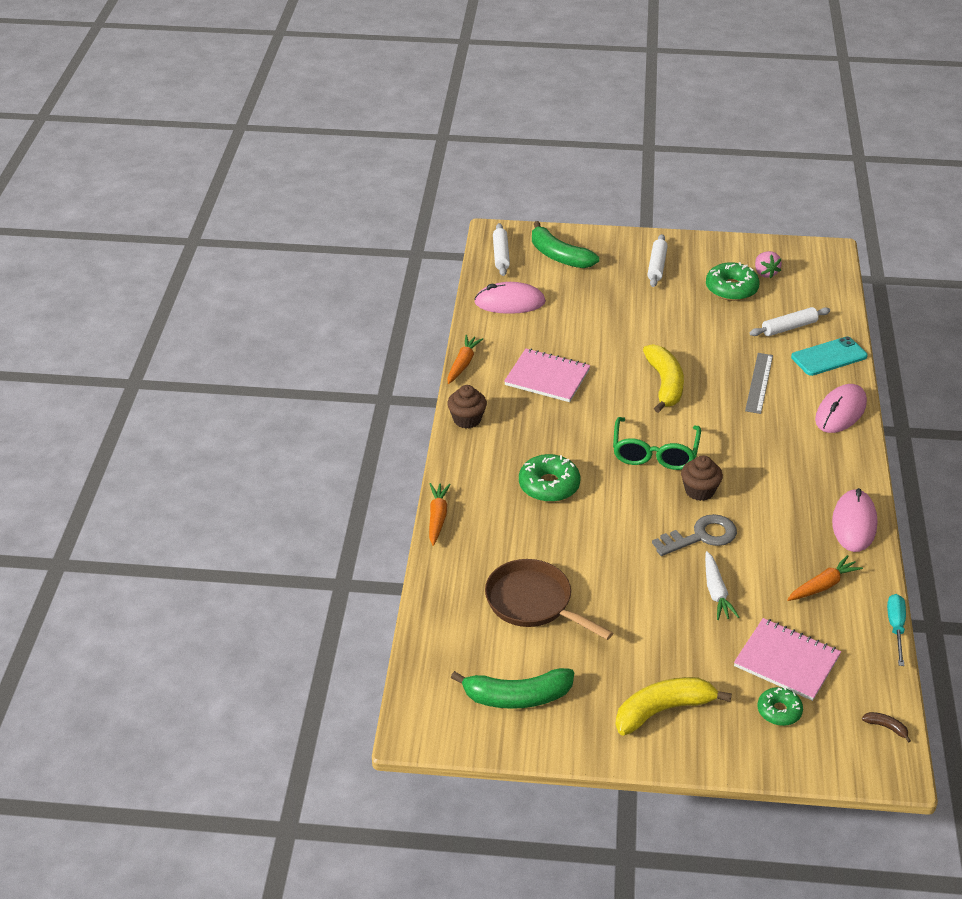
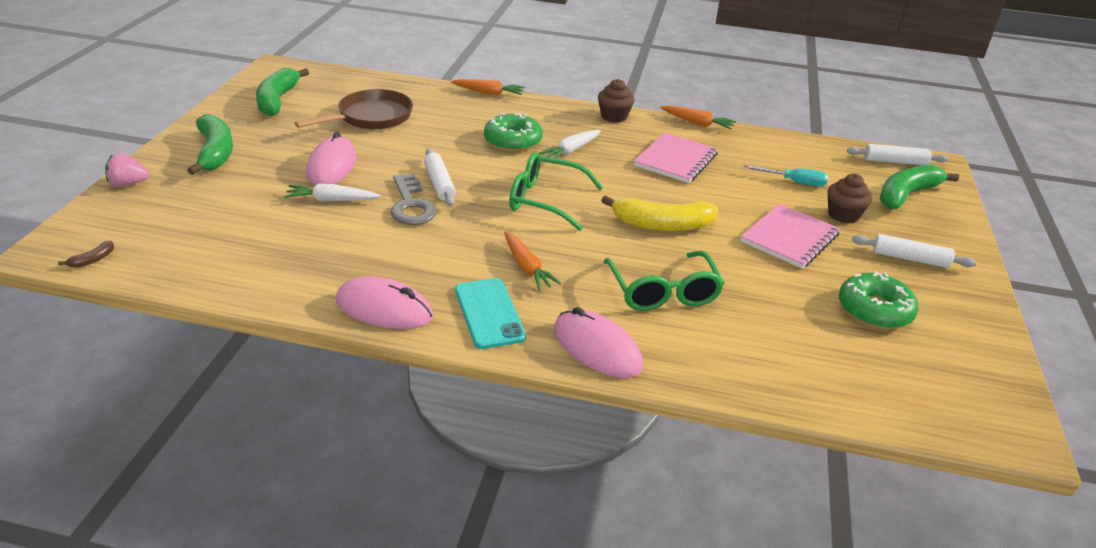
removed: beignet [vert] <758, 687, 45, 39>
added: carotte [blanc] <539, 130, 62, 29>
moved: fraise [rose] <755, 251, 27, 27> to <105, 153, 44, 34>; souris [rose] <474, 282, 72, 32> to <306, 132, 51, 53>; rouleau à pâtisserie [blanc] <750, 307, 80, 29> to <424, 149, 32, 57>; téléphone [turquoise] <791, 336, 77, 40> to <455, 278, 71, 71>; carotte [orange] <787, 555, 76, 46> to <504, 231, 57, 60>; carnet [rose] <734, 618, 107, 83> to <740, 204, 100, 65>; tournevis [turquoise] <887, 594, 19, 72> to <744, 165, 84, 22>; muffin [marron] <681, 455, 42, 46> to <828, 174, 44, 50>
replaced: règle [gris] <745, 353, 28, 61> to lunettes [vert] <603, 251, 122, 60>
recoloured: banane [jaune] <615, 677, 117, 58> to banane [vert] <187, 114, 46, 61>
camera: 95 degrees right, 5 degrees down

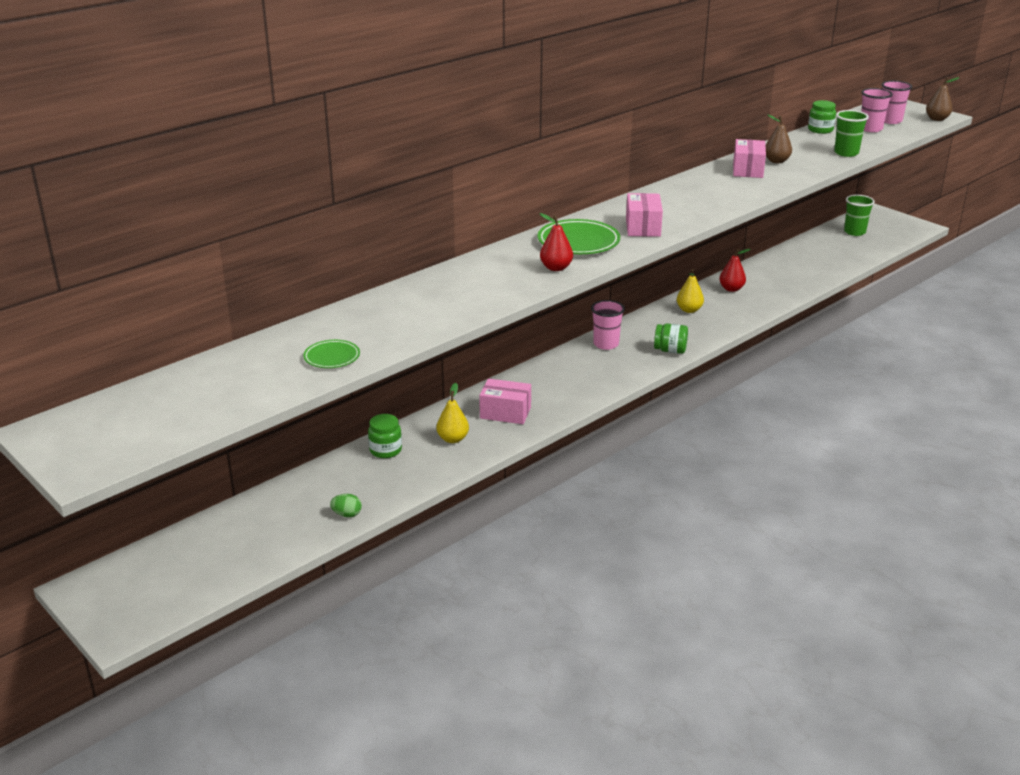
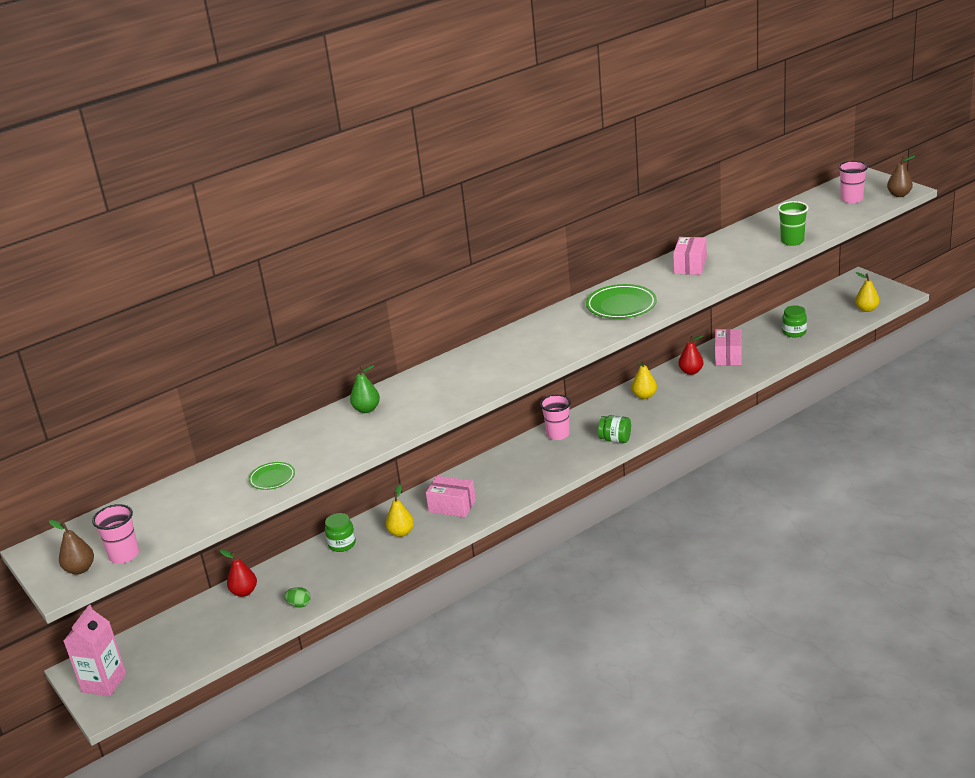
removed: gobelet [vert] <844, 195, 31, 41>
added: brique de lait [rose] <64, 605, 62, 91>; poire [vert] <350, 365, 30, 48>; poire [jaune] <855, 272, 25, 40>
moved: poire [marron] <766, 115, 26, 48> to <49, 520, 45, 55>; gobelet [rose] <861, 88, 32, 44> to <92, 504, 47, 60>; poire [rouge] <540, 213, 33, 58> to <220, 550, 37, 47>; assiette [vert] <538, 219, 82, 35> to <586, 284, 71, 35>; boîte [rose] <626, 193, 37, 44> to <715, 329, 27, 36>; bocal [vert] <808, 100, 28, 34> to <782, 305, 25, 33>
camera: 10 degrees right, 0 degrees up

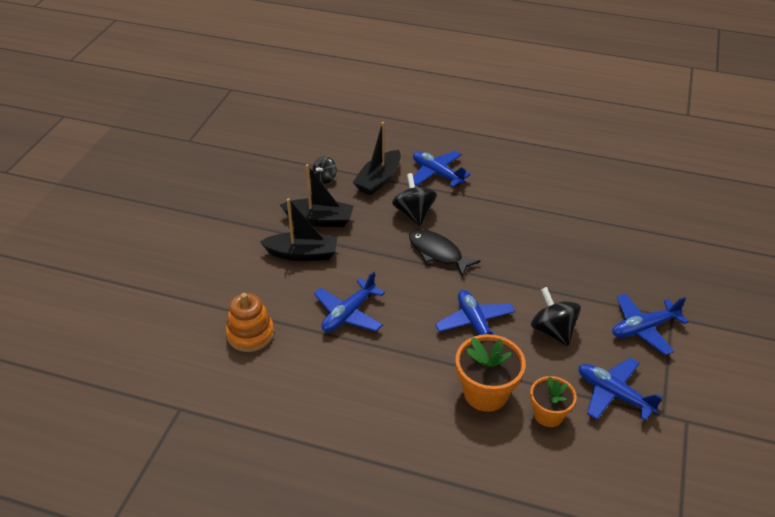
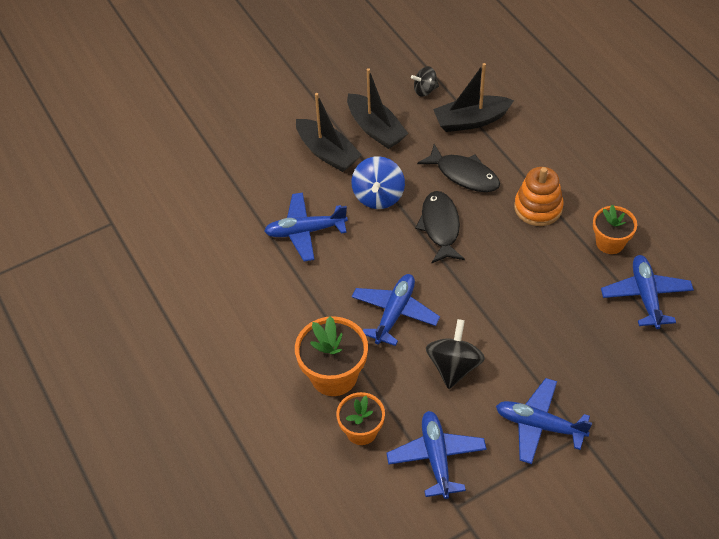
added: toupie [bleu] <351, 156, 54, 53>; pot de fleurs [orange] <593, 205, 44, 49>
moved: jouet à empiler [orange] <226, 293, 48, 59> to <514, 167, 50, 59>; avion [bleu] <413, 151, 58, 36> to <601, 255, 93, 74>
replaced: toupie [noir] <392, 173, 45, 53> to poisson [noir] <417, 144, 83, 48>
camera: 45 degrees right, 10 degrees up

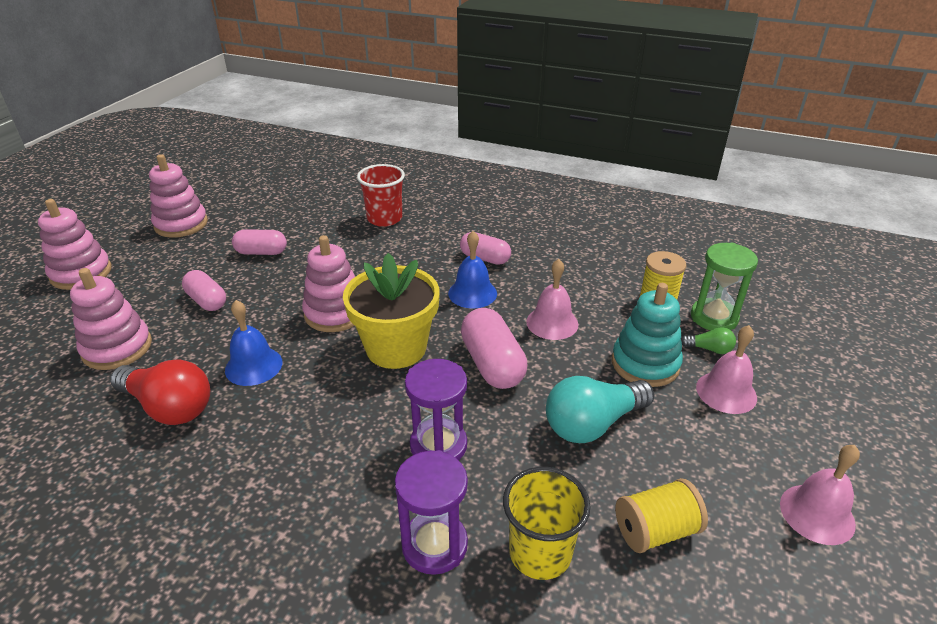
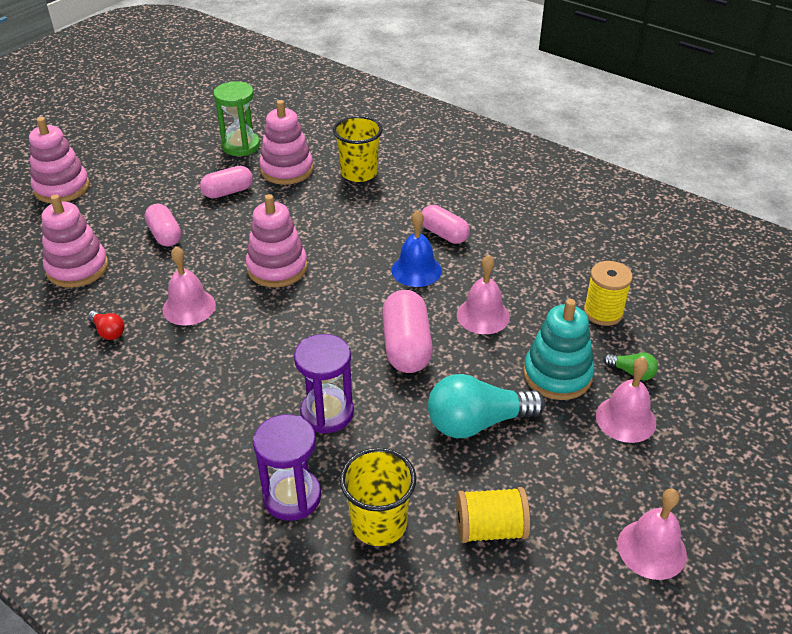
removed: pot de fleurs [jaune] <343, 253, 97, 116>
moved: sablier [vert] <691, 242, 67, 88> to <213, 81, 47, 75>; jouet à empiler [rose] <149, 154, 59, 84> to <259, 100, 54, 85>
recoloured: cloche [bleu] <225, 300, 57, 86> to cloche [rose] <163, 246, 53, 79>; gobelet [rouge] <357, 164, 48, 63> to gobelet [jaune] <333, 116, 50, 66>
turned: gélule [rose] <232, 229, 55, 26> = <200, 166, 53, 33> 45 degrees counterclockwise
resized: ampoule [rouge] <110, 359, 100, 66> = <87, 311, 38, 29> x0.47
camera: 15 degrees right, 5 degrees up

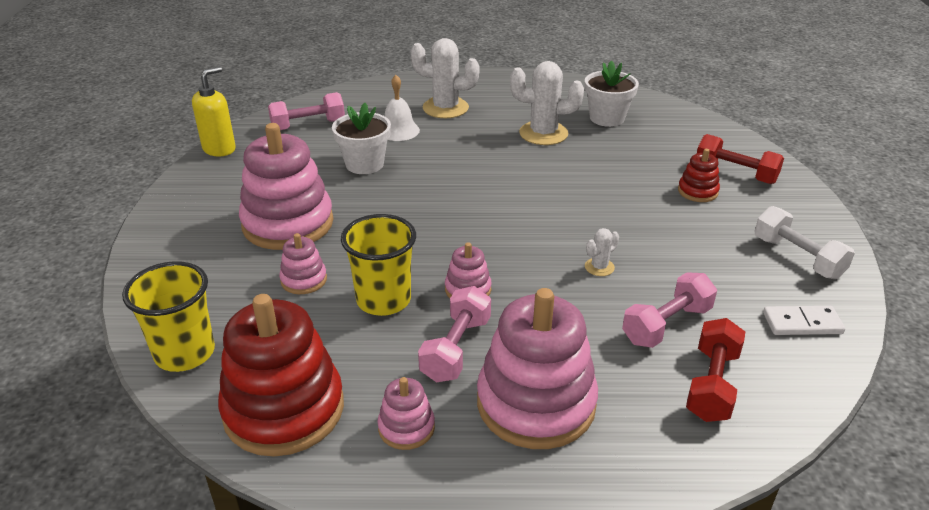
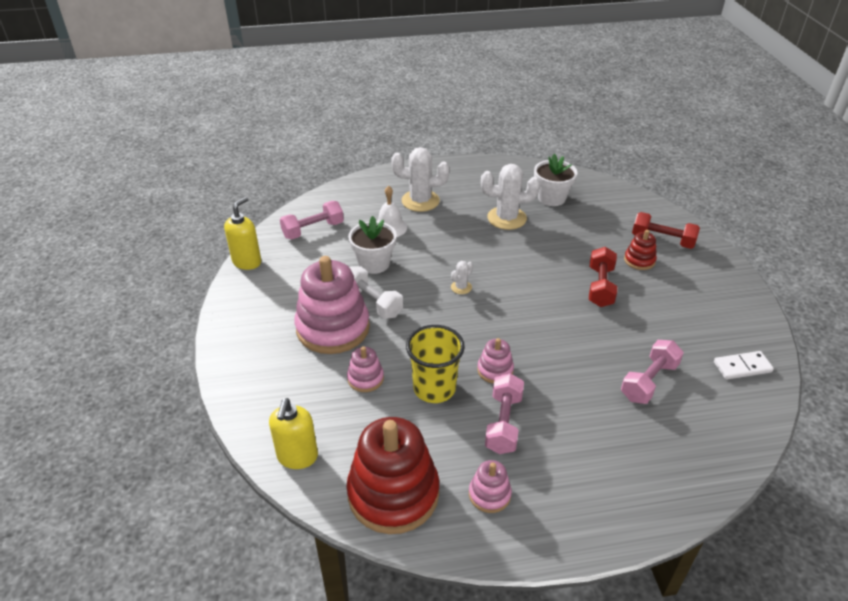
removed: jouet à empiler [rose] <477, 288, 121, 161>
moved: haltère [blanc] <754, 206, 101, 73> to <349, 267, 54, 52>; cactus [blanc] <585, 228, 34, 48> to <451, 261, 22, 33>; haltère [rouge] <686, 318, 59, 104> to <589, 247, 28, 60>
replaced: gobelet [jaune] <122, 261, 93, 111> to distributeur de savon [jaune] <269, 398, 49, 71>
camera: 10 degrees left, 5 degrees up

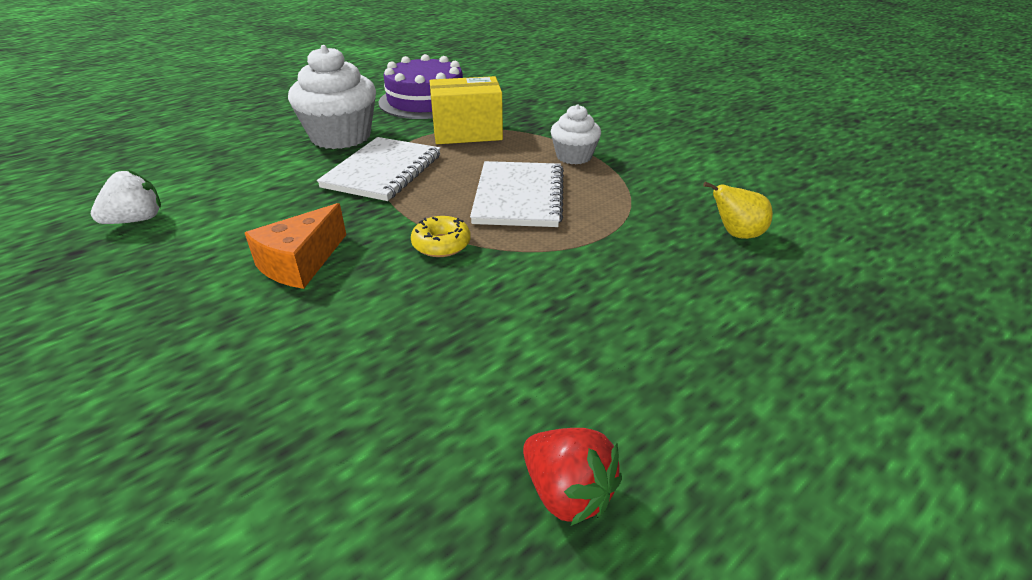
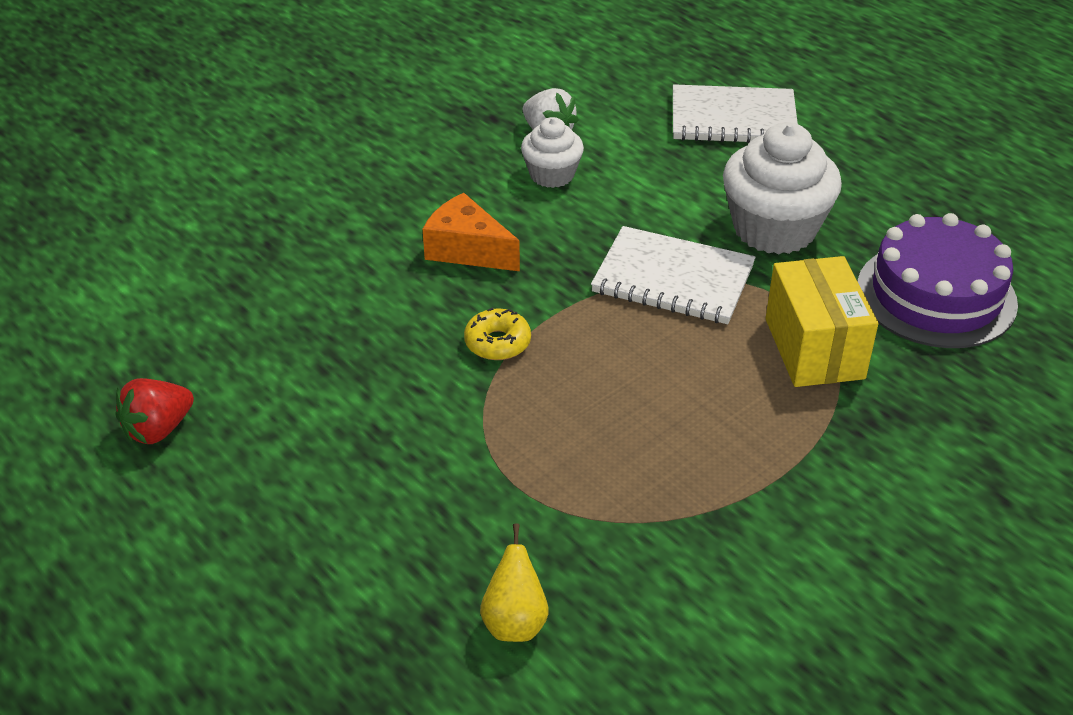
moved: muffin [blanc] <551, 104, 50, 60> to <521, 117, 63, 71>; carnet [blanc] <470, 161, 94, 66> to <673, 84, 125, 59>
camera: 90 degrees right, 5 degrees up

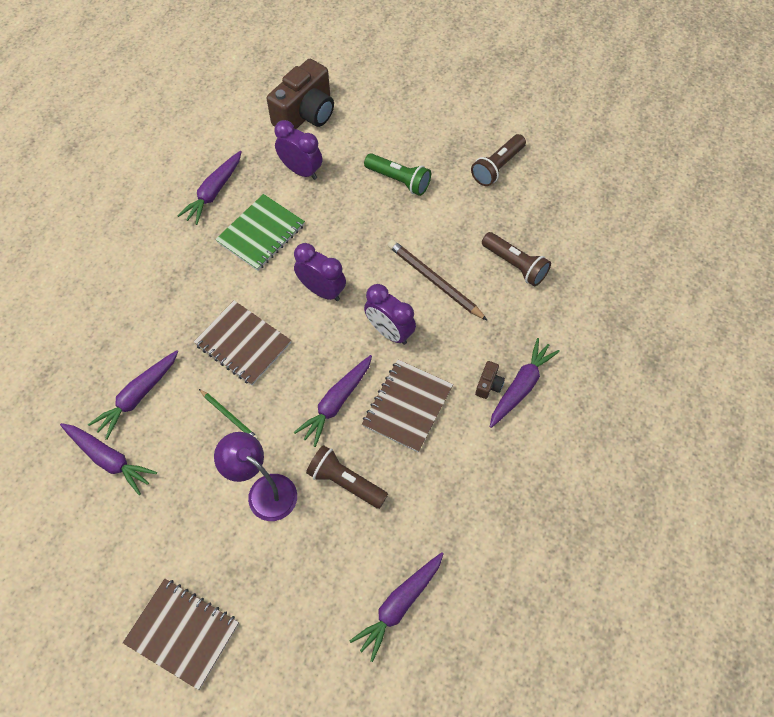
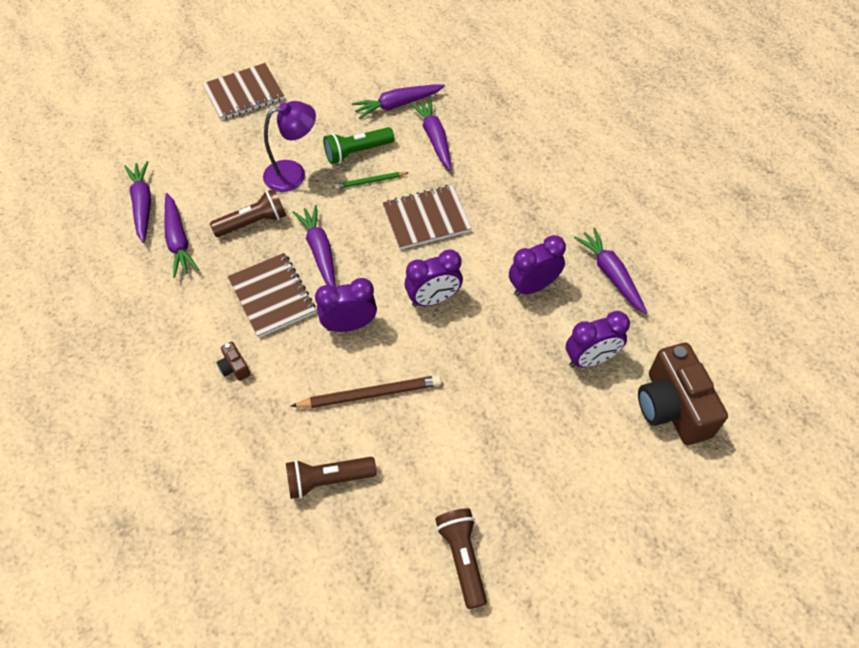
moved: carotte [violet] <490, 338, 70, 90> to <165, 193, 34, 85>; lampe de poche [vert] <364, 153, 67, 43> to <323, 127, 71, 37>
replaced: carnet [vert] <215, 194, 90, 77> to réveil [violet] <509, 235, 57, 61>
camera: 125 degrees right, 5 degrees down

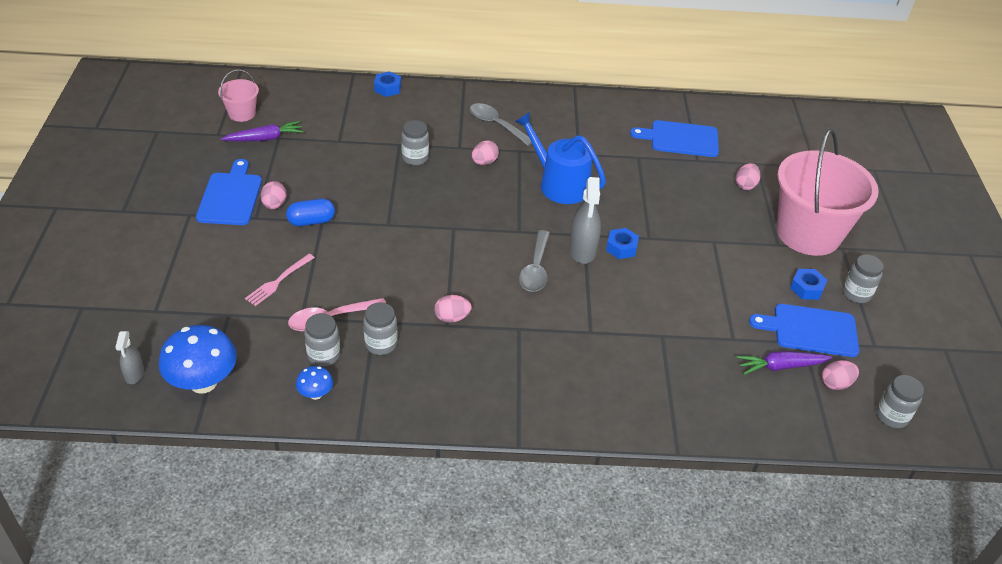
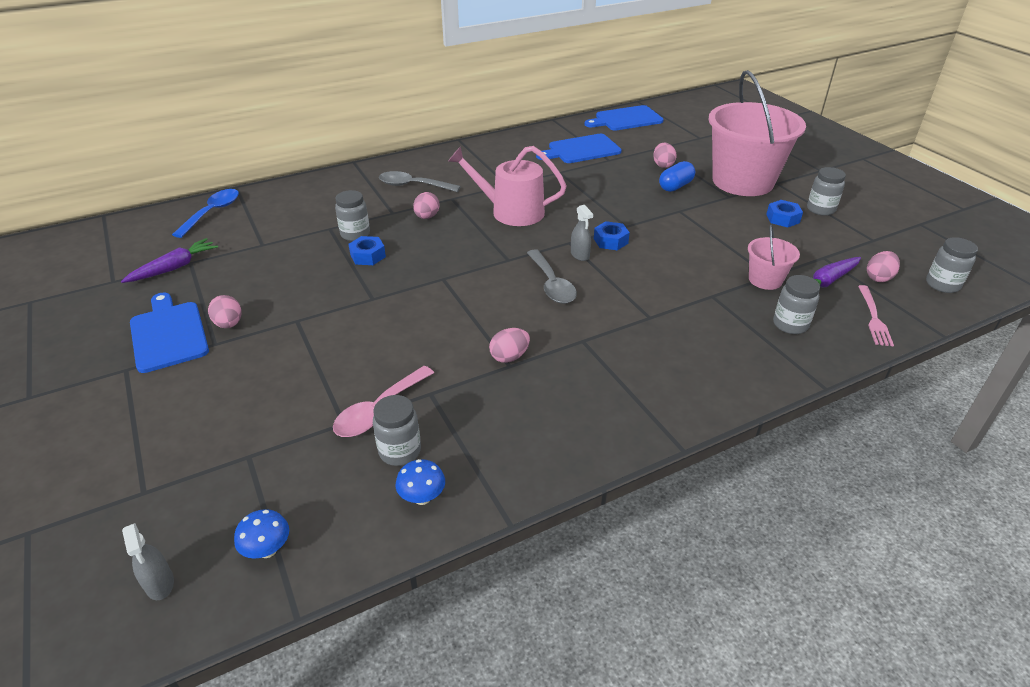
added: cuillère [bleu] <172, 189, 67, 49>
moved: écrou [bleu] <374, 71, 27, 26> to <349, 236, 37, 29>; planche à découper [bleu] <749, 304, 110, 53> to <584, 105, 80, 25>; gélule [bleu] <286, 199, 49, 27> to <659, 161, 36, 31>; seau [rose] <218, 69, 41, 53> to <748, 224, 52, 66>; bocal [gris] <363, 302, 34, 53> to <773, 275, 47, 59>; fourchette [rose] <245, 254, 70, 52> to <858, 285, 36, 61>
recoloured: arrosoir [bleu] <515, 112, 91, 92> to arrosoir [rose] <448, 146, 118, 80>
resized: champignon [bleu] <159, 325, 78, 69> = <234, 509, 55, 50> x0.49; vaporisateur [gris] <569, 177, 32, 87> = <571, 205, 22, 56> x0.57
camera: 25 degrees left, 5 degrees down

